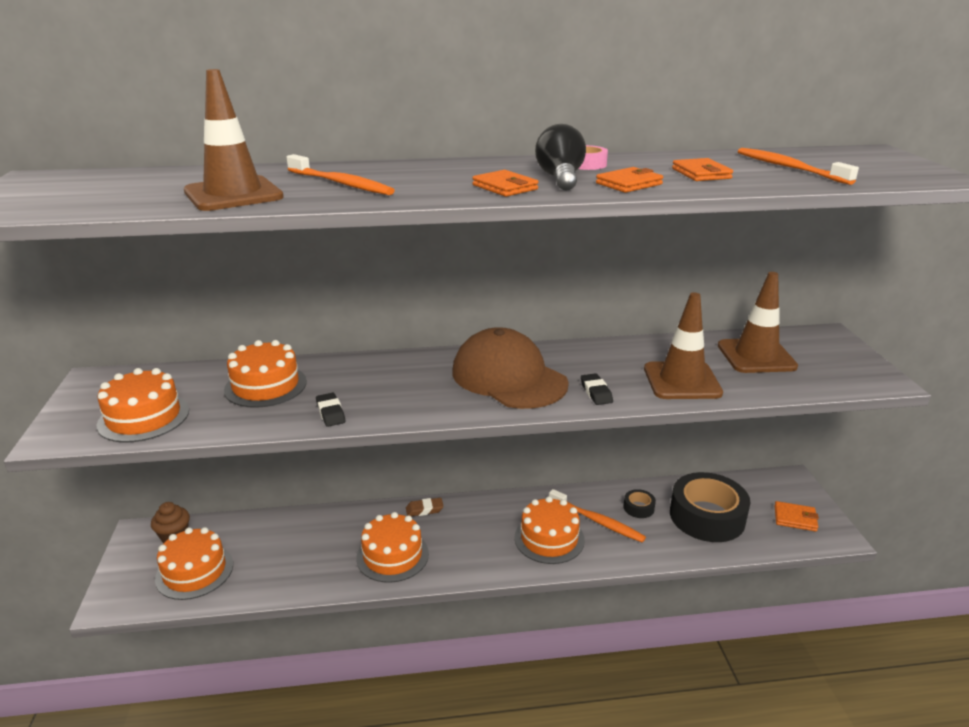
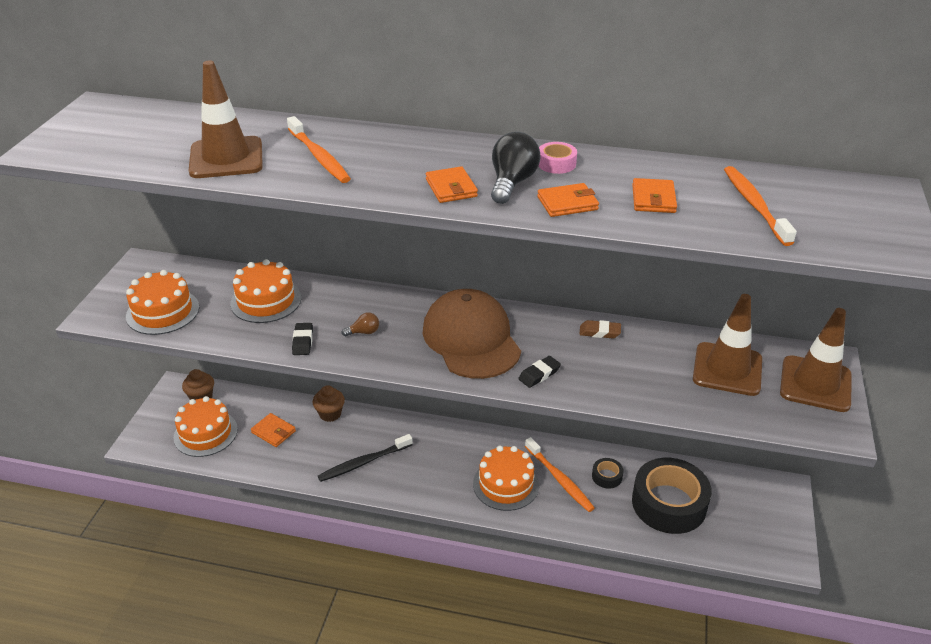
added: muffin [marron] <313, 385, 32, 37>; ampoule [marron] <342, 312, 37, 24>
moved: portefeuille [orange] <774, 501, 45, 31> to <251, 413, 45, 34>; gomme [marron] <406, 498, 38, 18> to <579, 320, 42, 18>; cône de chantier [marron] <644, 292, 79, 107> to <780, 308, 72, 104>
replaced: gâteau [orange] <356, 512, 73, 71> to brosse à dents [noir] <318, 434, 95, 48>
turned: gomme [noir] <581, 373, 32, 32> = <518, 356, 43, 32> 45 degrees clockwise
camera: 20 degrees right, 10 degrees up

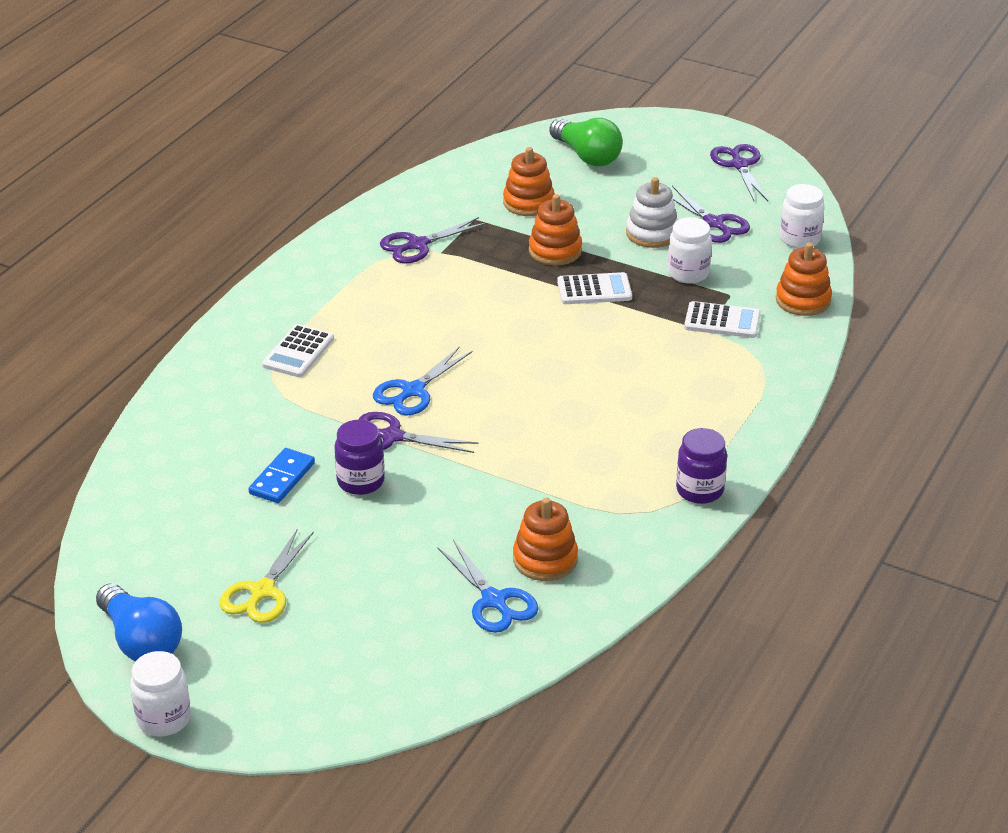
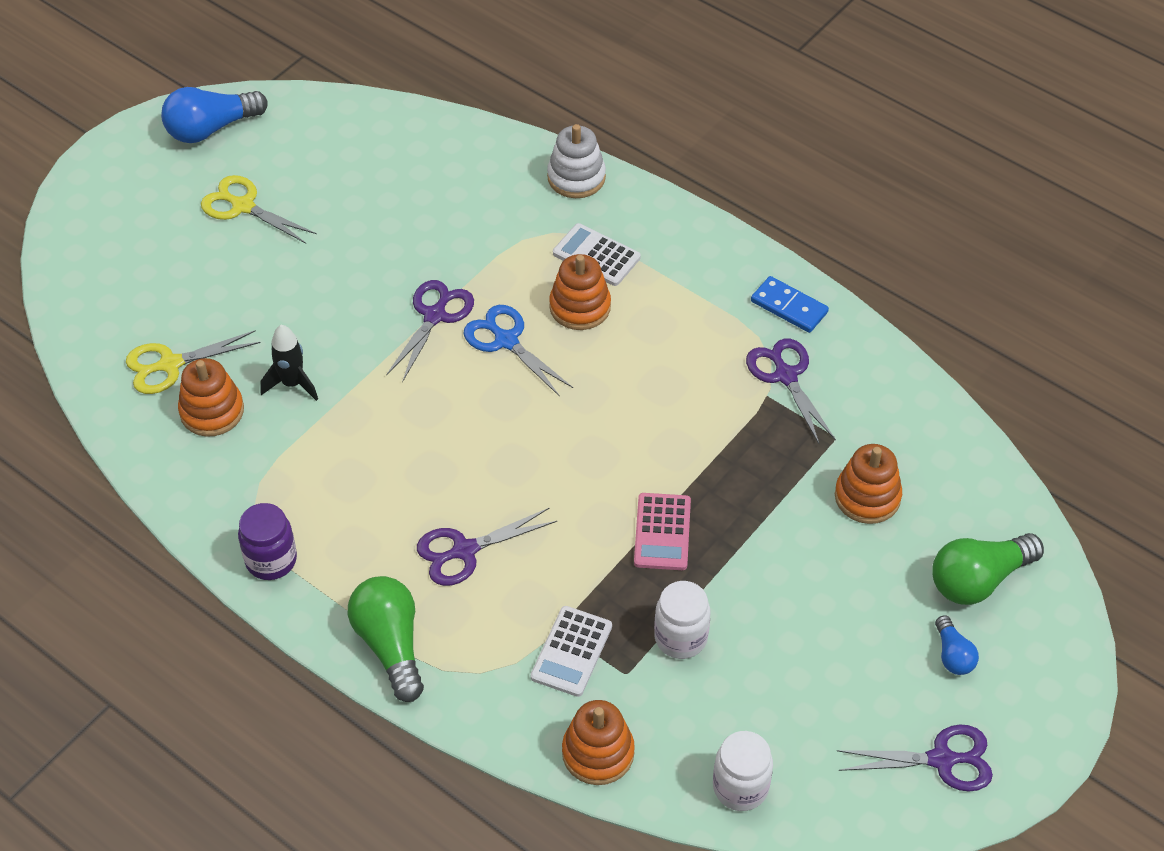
removed: bocal [blanc] <130, 651, 61, 85>; bocal [violet] <335, 420, 50, 75>
added: fusée [noir] <260, 325, 58, 76>; ampoule [vert] <348, 576, 76, 126>; ampoule [bleu] <935, 615, 44, 60>
moved: ciseaux [violet] <672, 186, 78, 57> to <417, 508, 140, 78>; jouet à empiler [blanc] <626, 177, 52, 71> to <547, 124, 59, 74>; jouet à empiler [orange] <529, 194, 53, 72> to <549, 254, 62, 76>; domino [bleu] <249, 448, 66, 55> to <751, 276, 78, 57>
recoloured: ciseaux [bleu] <437, 540, 101, 93> to ciseaux [jaune] <126, 330, 134, 64>; calculatrice [blanc] <557, 272, 75, 32> to calculatrice [rose] <634, 493, 57, 77>
camera: 100 degrees right, 15 degrees up

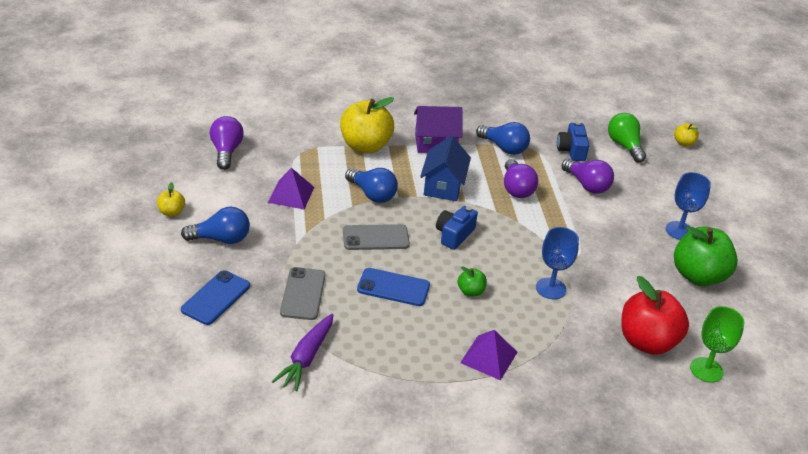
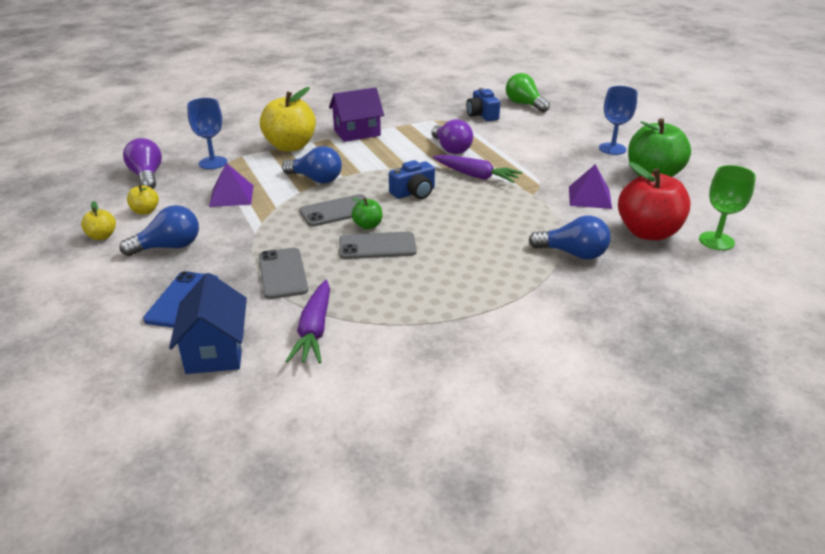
removed: ampoule [violet] <561, 159, 53, 35>
added: carotte [violet] <433, 155, 89, 28>
moved: pomme [jaune] <674, 123, 25, 24> to <127, 184, 32, 31>; maison [bleu] <420, 136, 51, 65> to <169, 273, 78, 101>; verre à pied [bleu] <536, 227, 43, 72> to <187, 98, 40, 71>; pomme [vert] <458, 266, 29, 31> to <352, 198, 31, 31>; ampoule [bleu] <476, 122, 54, 33> to <529, 215, 82, 45>; pyramide [violet] <460, 330, 58, 50> to <569, 164, 43, 45>
recoloured: téléphone [bleu] <357, 268, 73, 38> to téléphone [gris] <339, 232, 78, 27>
turned: appareil photo [bleu] <436, 206, 42, 44> = <389, 160, 46, 39> 135 degrees counterclockwise
camera: 15 degrees left, 5 degrees down

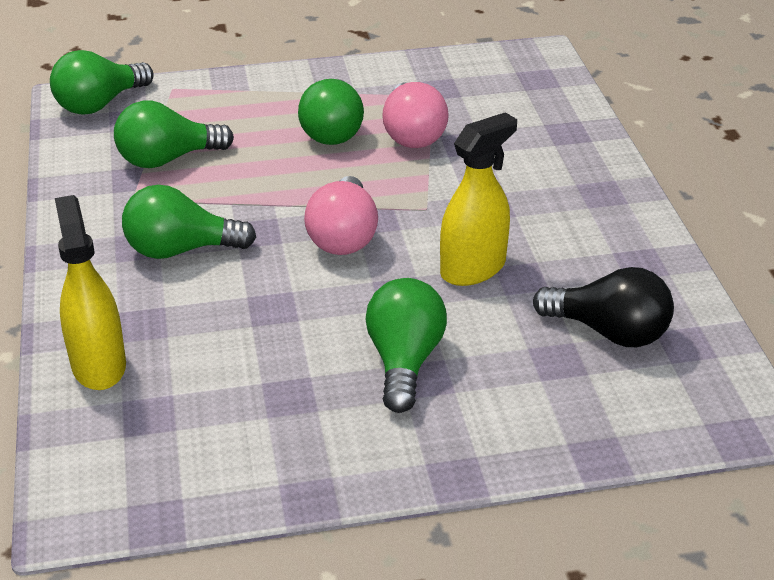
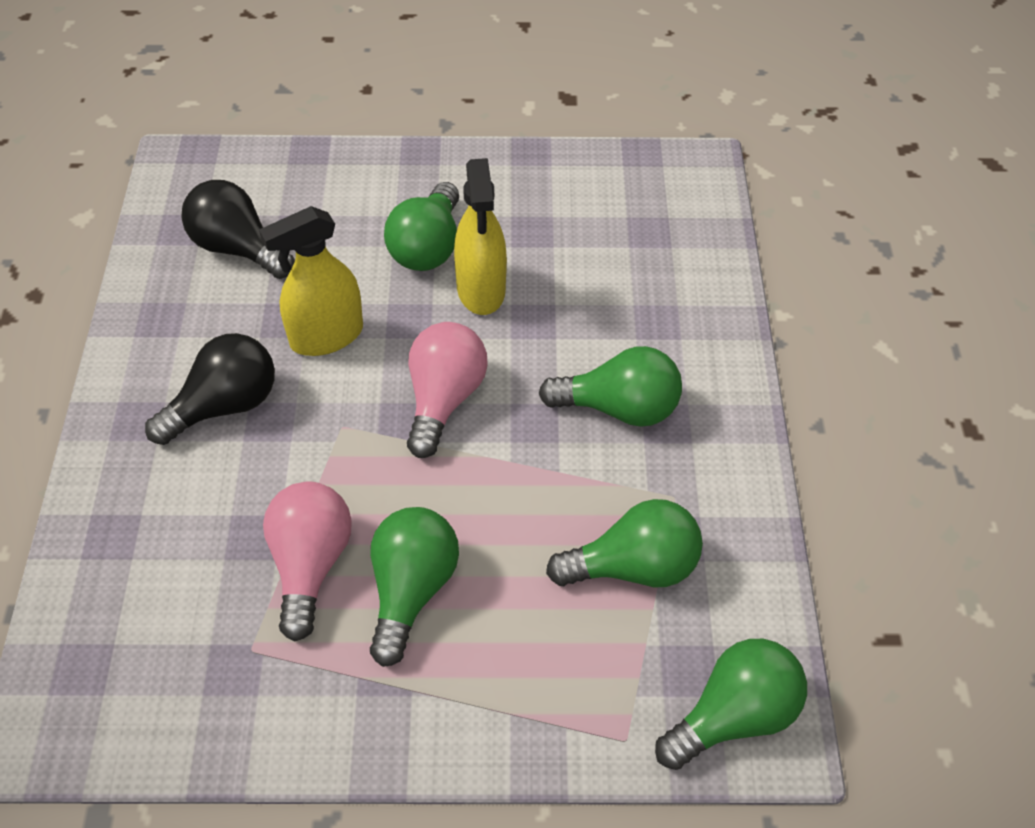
added: ampoule [noir] <145, 333, 130, 112>
moved: vaporisateur [jaune] <55, 195, 71, 195> to <454, 158, 53, 157>
camera: 170 degrees left, 15 degrees up

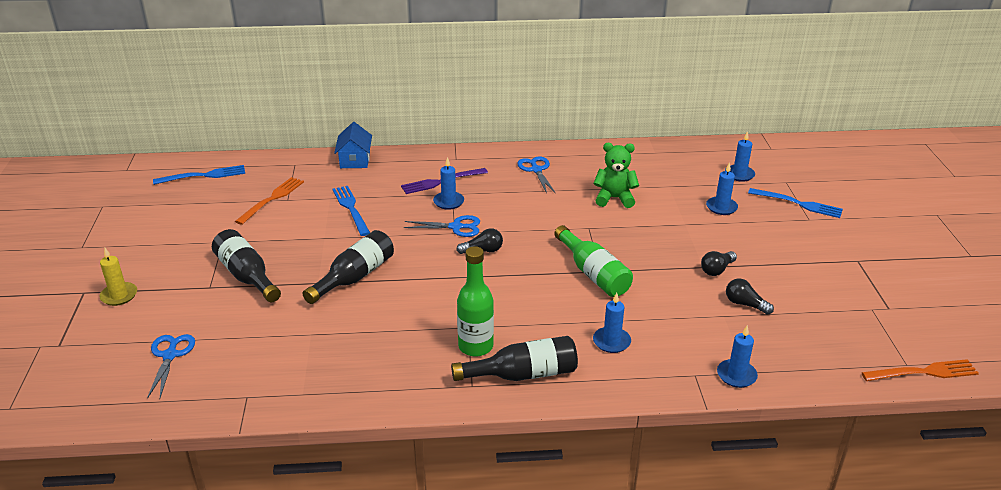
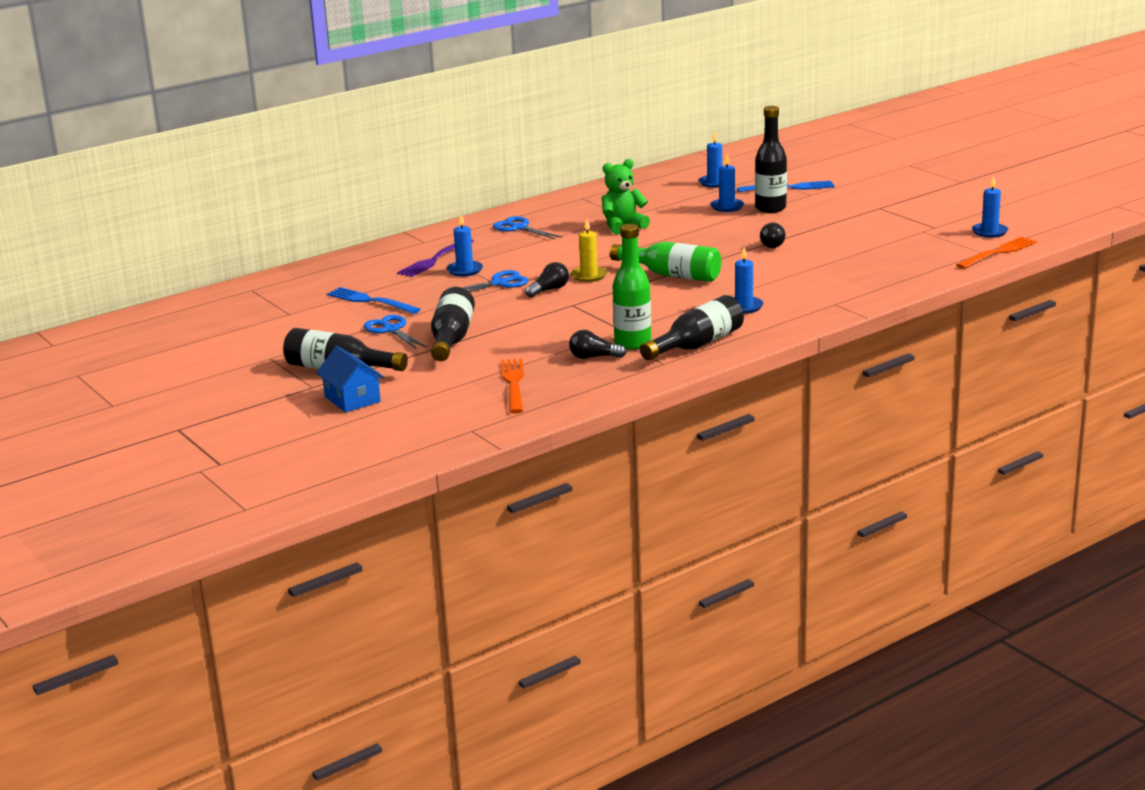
removed: fourchette [bleu] <153, 165, 92, 20>
added: bouteille [noir] <755, 106, 32, 107>
moved: maison [bleu] <334, 122, 38, 46> to <316, 346, 68, 67>; ciseaux [bleu] <147, 334, 48, 65> to <364, 315, 63, 34>; fourchette [orange] <235, 177, 69, 48> to <501, 358, 23, 56>; ampoule [noir] <726, 278, 48, 37> to <569, 330, 58, 29>; bougie [jaune] <99, 248, 38, 58> to <571, 219, 36, 63>; bougie [bleu] <717, 325, 41, 63> to <972, 175, 36, 63>
camera: 30 degrees left, 10 degrees down

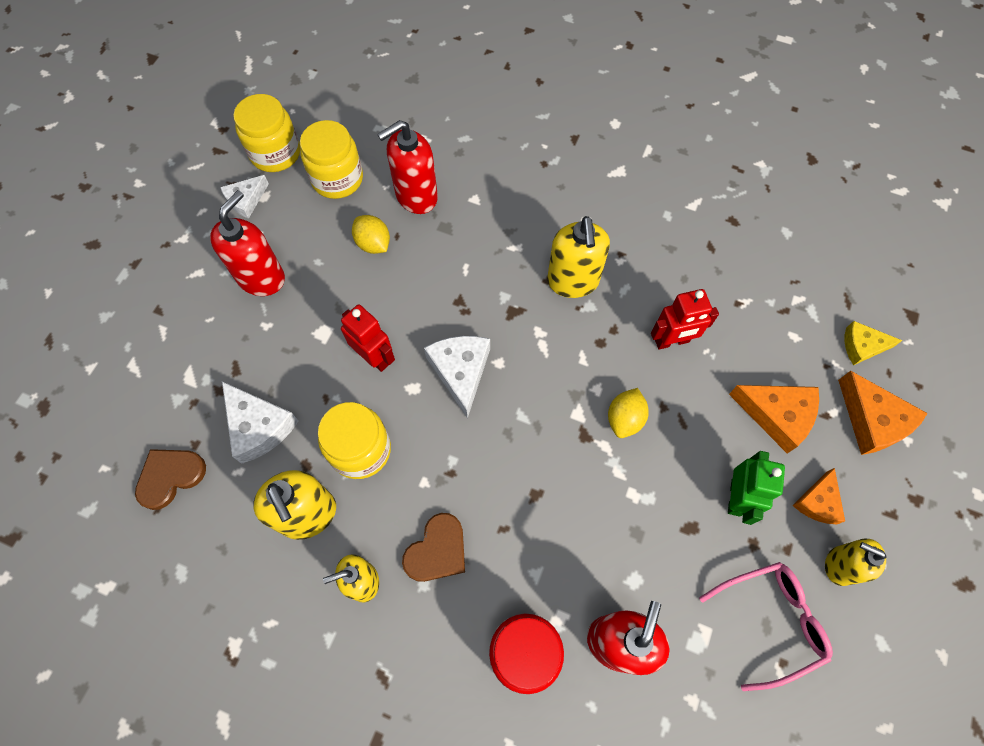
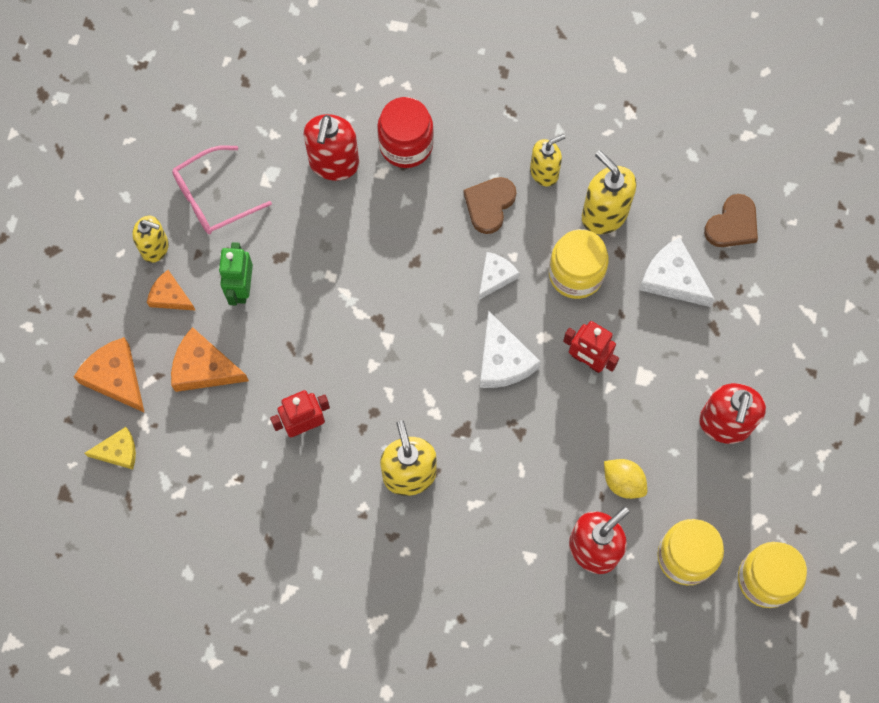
removed: citron [jaune] <608, 388, 41, 50>
moved: fromage [blanc] <220, 175, 49, 44> to <479, 252, 40, 48>
turned: fromage [orange] <792, 468, 53, 56> = <147, 270, 49, 41> 75 degrees counterclockwise
camera: 170 degrees right, 5 degrees up

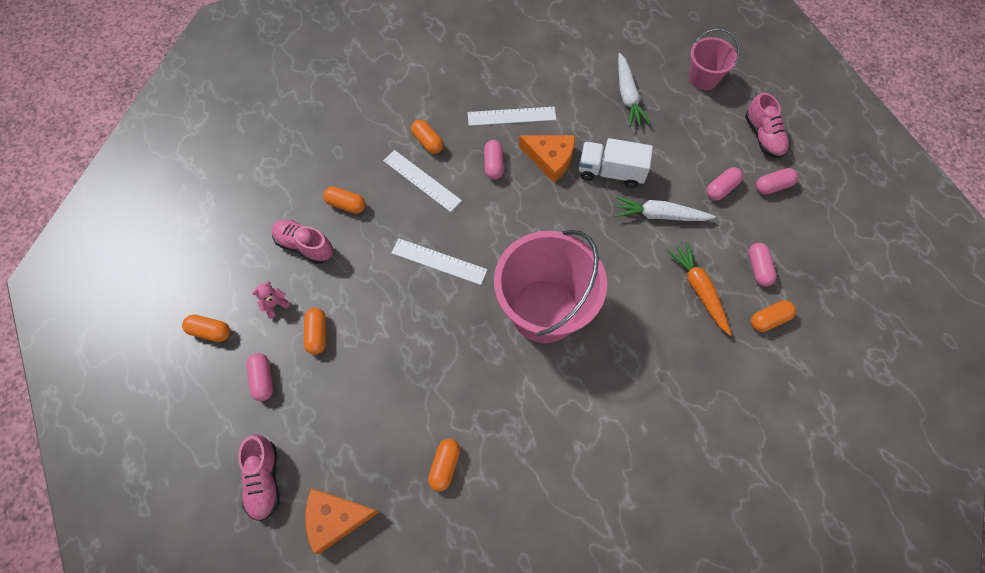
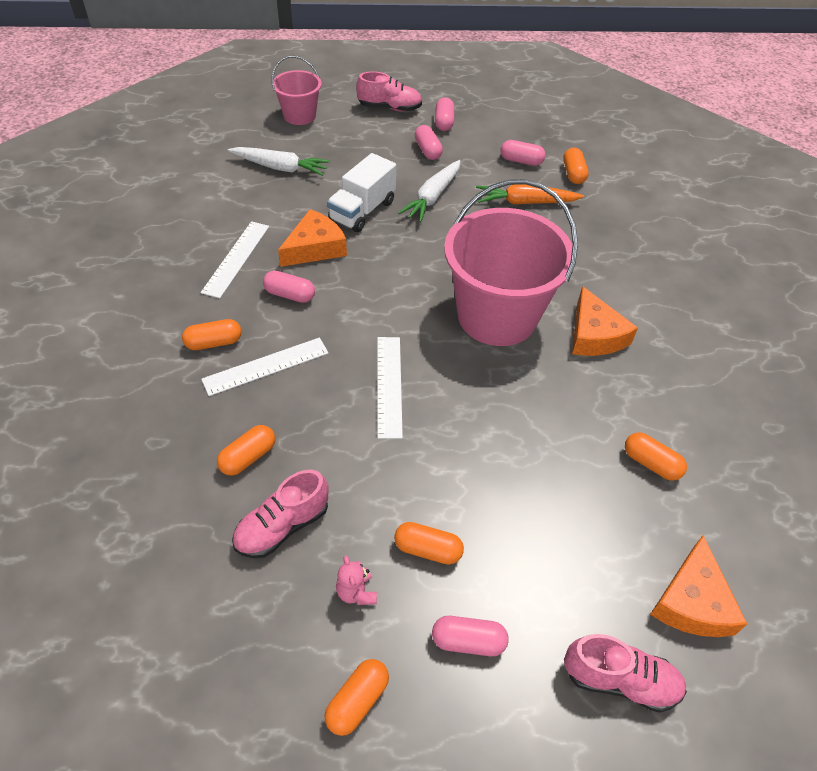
added: fromage [orange] <572, 286, 66, 70>
turned: règle [blanc] <391, 238, 97, 47> = <377, 337, 26, 102> 45 degrees counterclockwise
camera: 70 degrees left, 15 degrees down

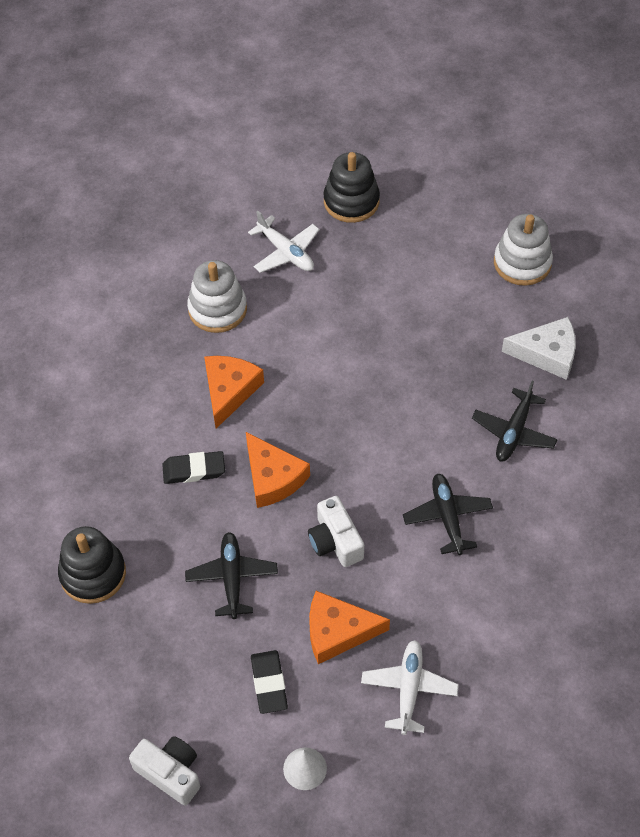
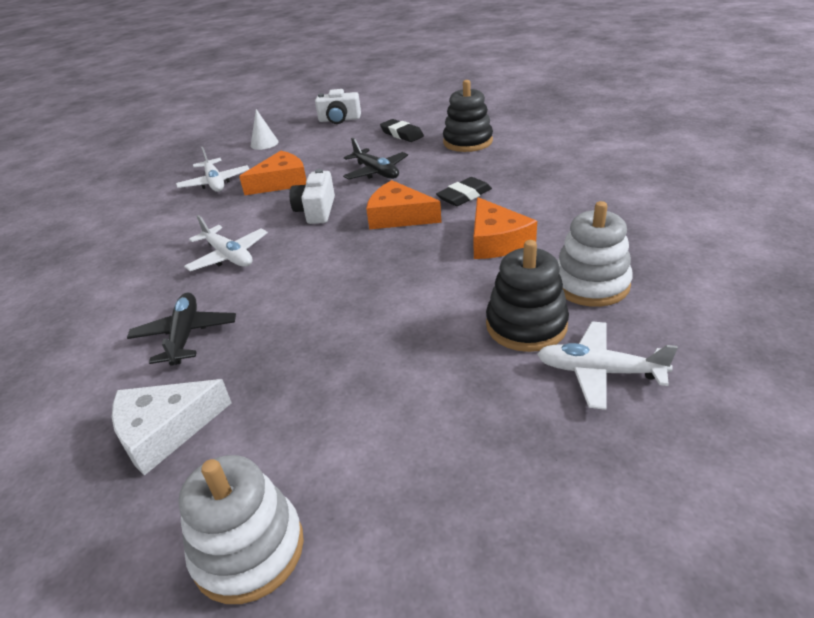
moved: gomme [noir] <251, 650, 37, 64> to <380, 119, 44, 23>; jouet à empiler [noir] <323, 152, 57, 71> to <486, 240, 83, 112>
recoloured: avion [noir] <403, 474, 90, 81> to avion [blanc] <184, 215, 84, 56>
turned: appareil photo [blanc] <308, 496, 56, 71> = <289, 169, 46, 55> 120 degrees counterclockwise
camera: 150 degrees right, 20 degrees down

